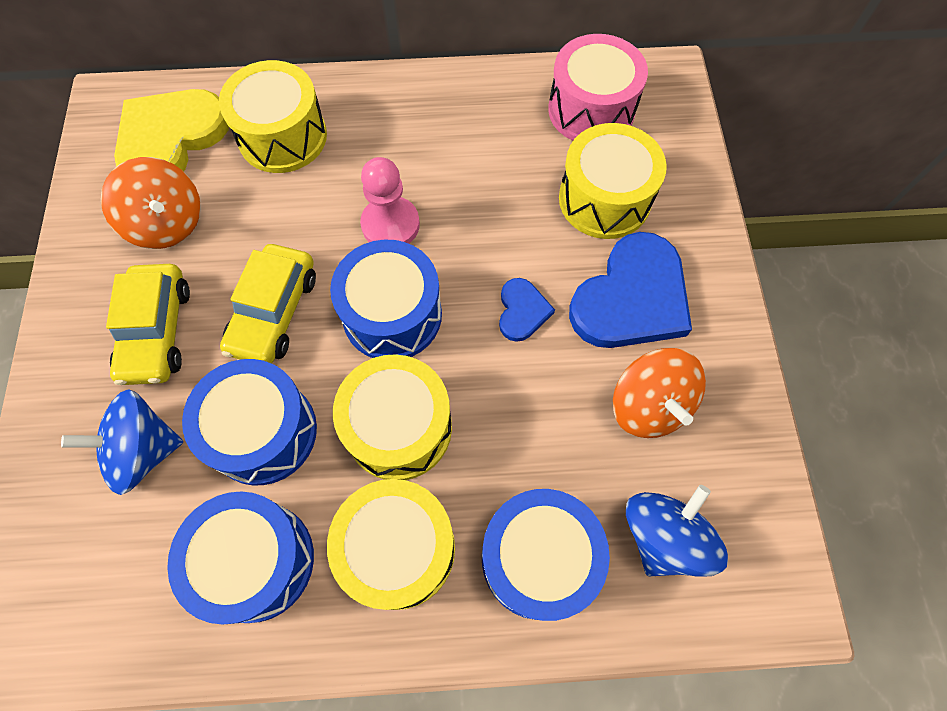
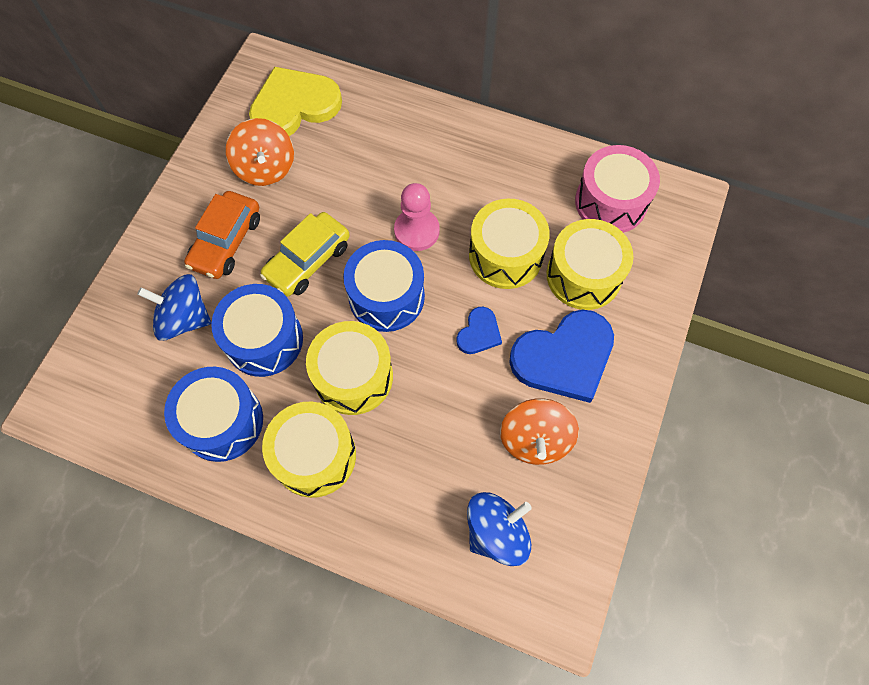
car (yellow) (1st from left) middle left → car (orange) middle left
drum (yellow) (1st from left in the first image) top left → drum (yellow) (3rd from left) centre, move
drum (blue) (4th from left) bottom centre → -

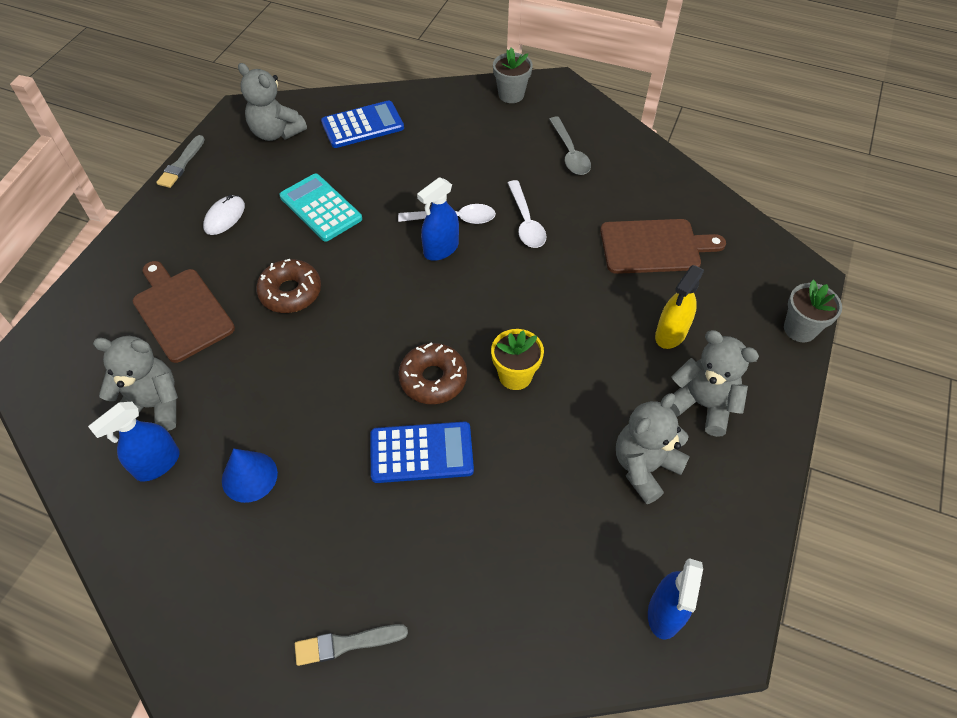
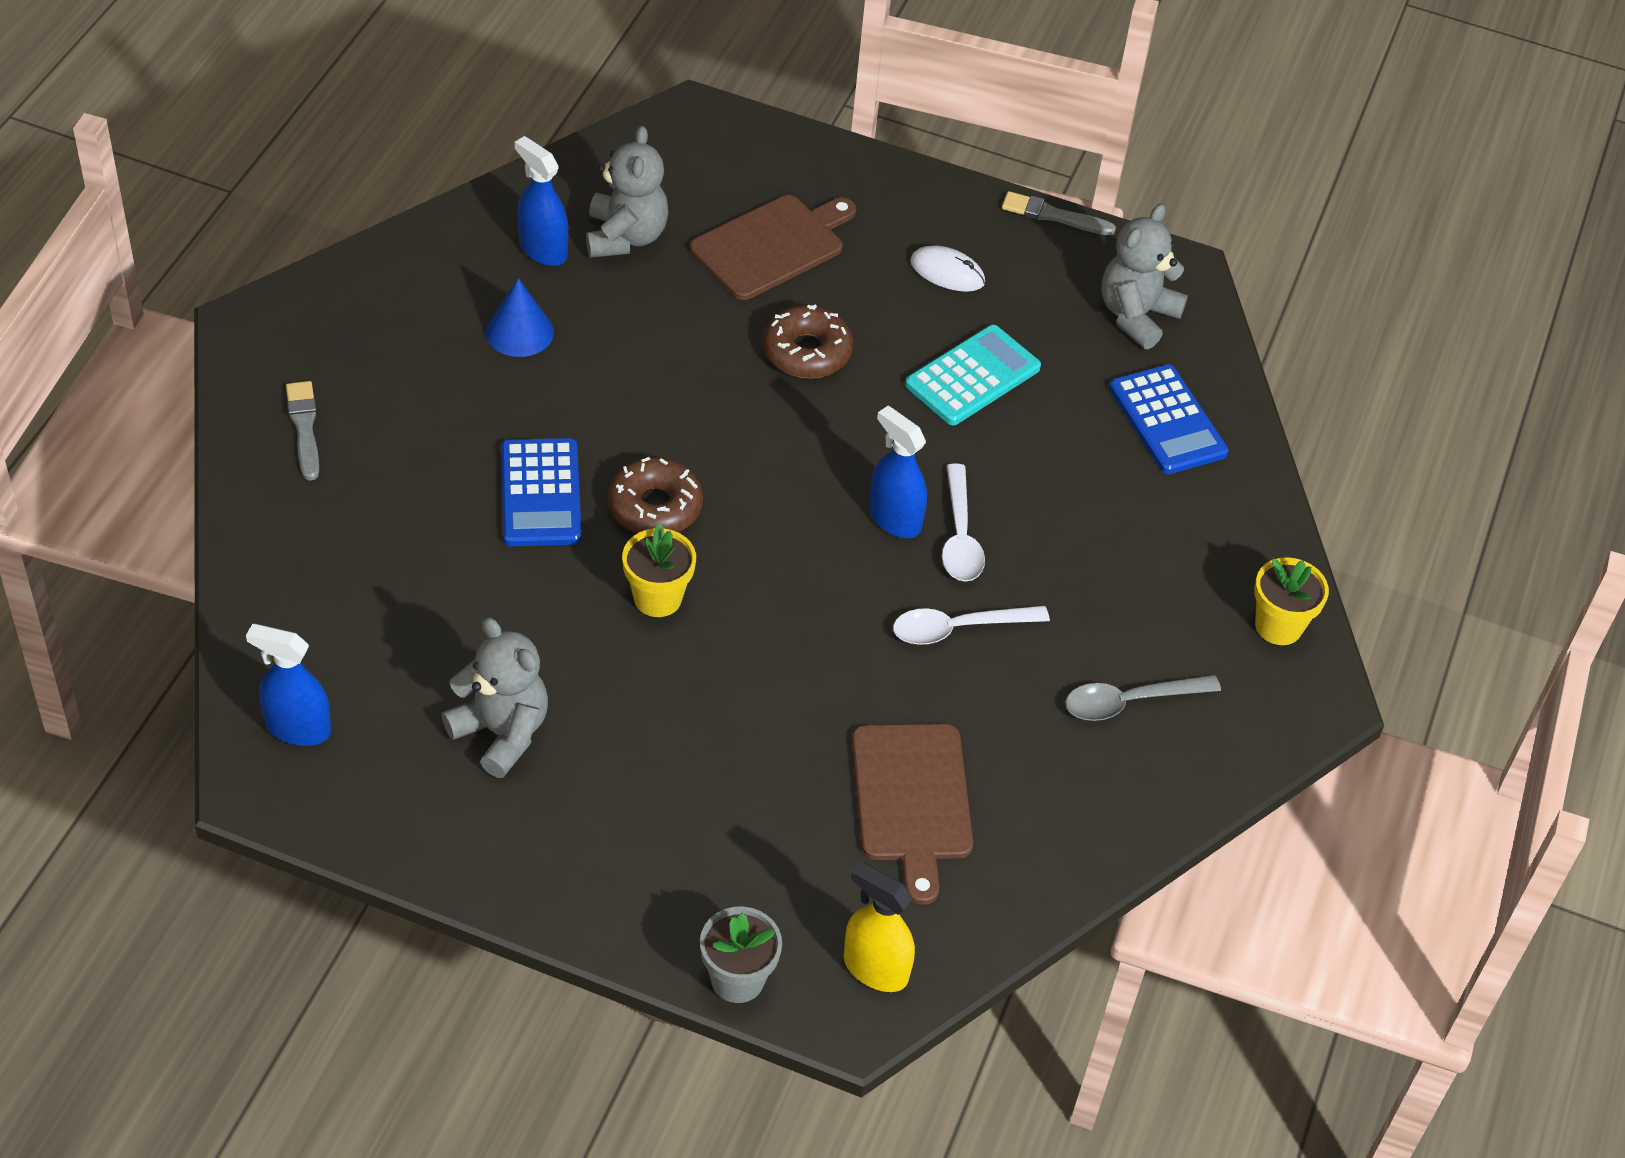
spray bottle (yellow) middle right → spray bottle (yellow) bottom centre, move
flower pot (grey) (1st from left) top centre → flower pot (yellow) (2nd from left) middle right
teddy bear (grey) (4th from left) middle right → -

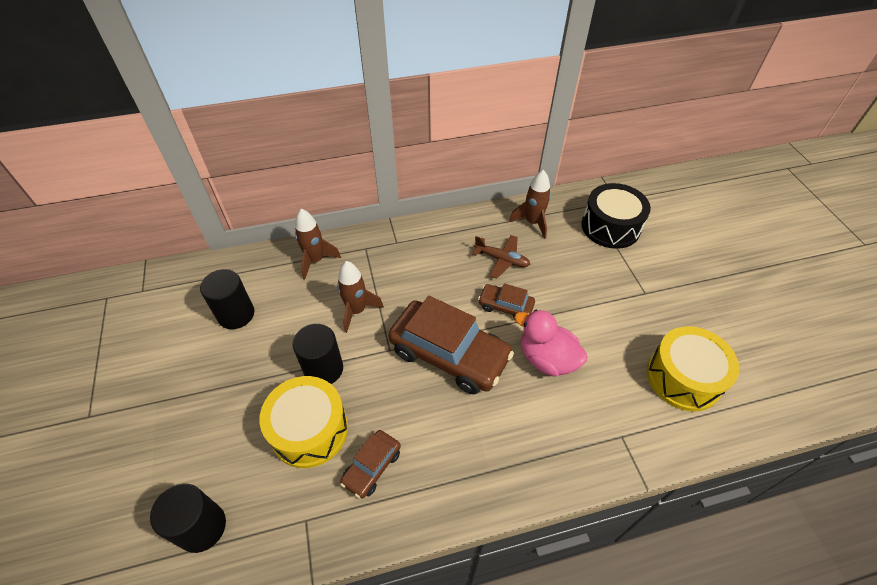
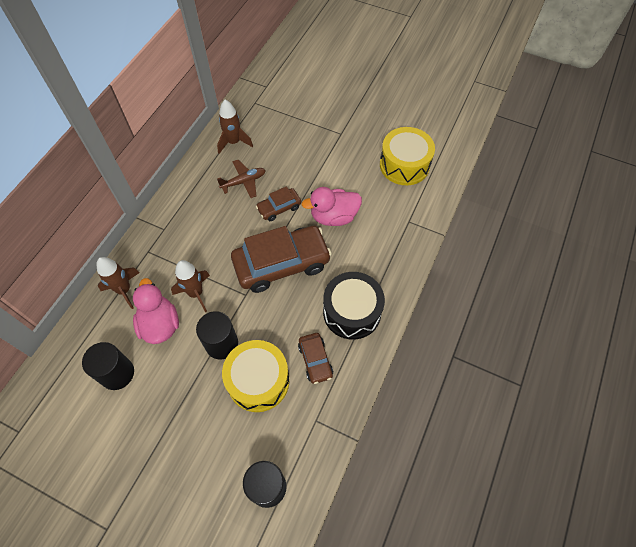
- → duck (pink) (1st from left) middle left
drum (black) middle right → drum (black) centre, move

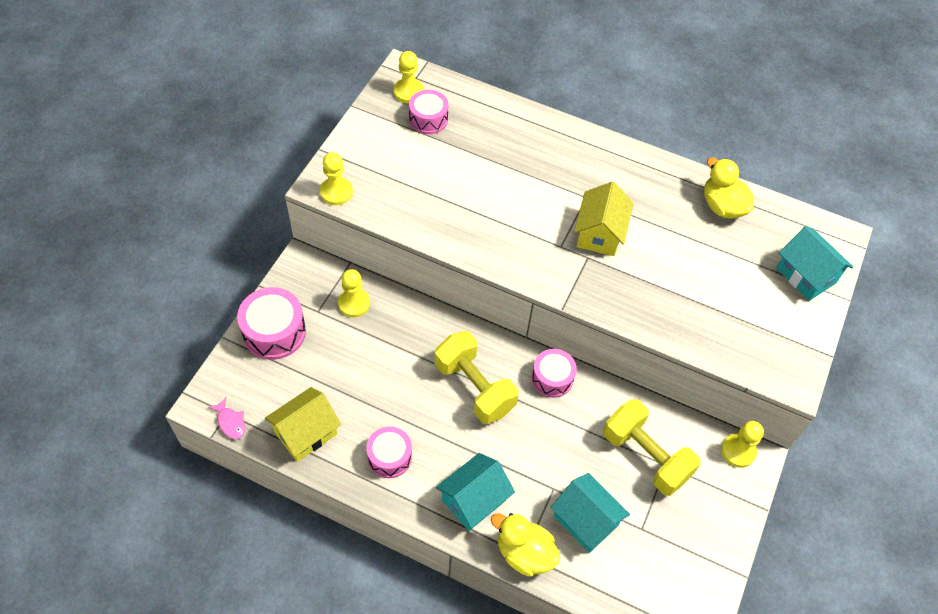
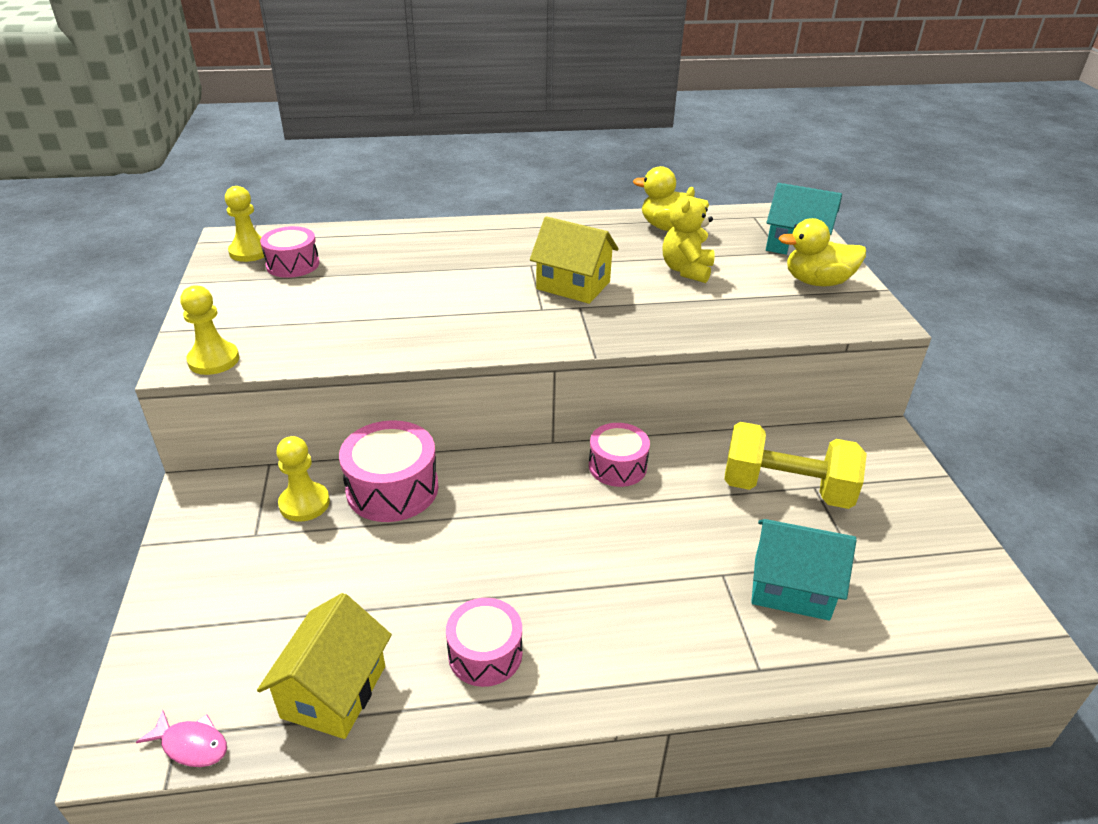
drum (pink) (1st from left in the first image) middle left → drum (pink) (2nd from left) centre, move
house (yellow) (2nd from left) centre → house (yellow) (2nd from left) top centre, 45 degrees counterclockwise
- → teddy bear (yellow) top centre
duck (yellow) (1st from left in the first image) bottom centre → duck (yellow) (2nd from left) top right, move
dumbbell (yellow) (1st from left) centre → -
house (turquoise) (1st from left) bottom centre → -
pawn (yellow) (4th from left) bottom right → -

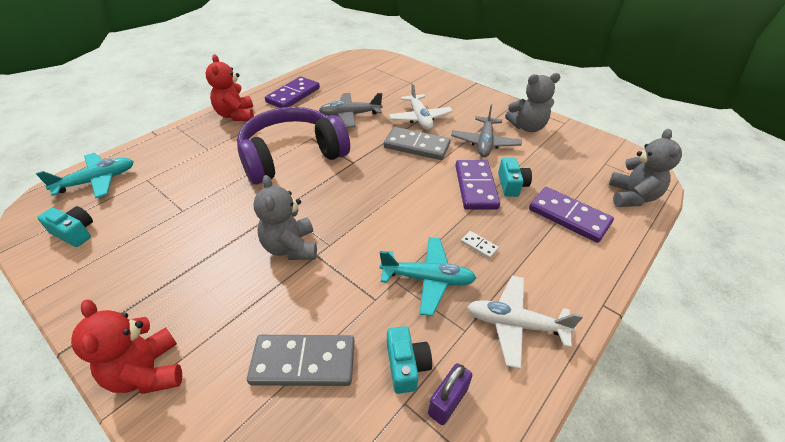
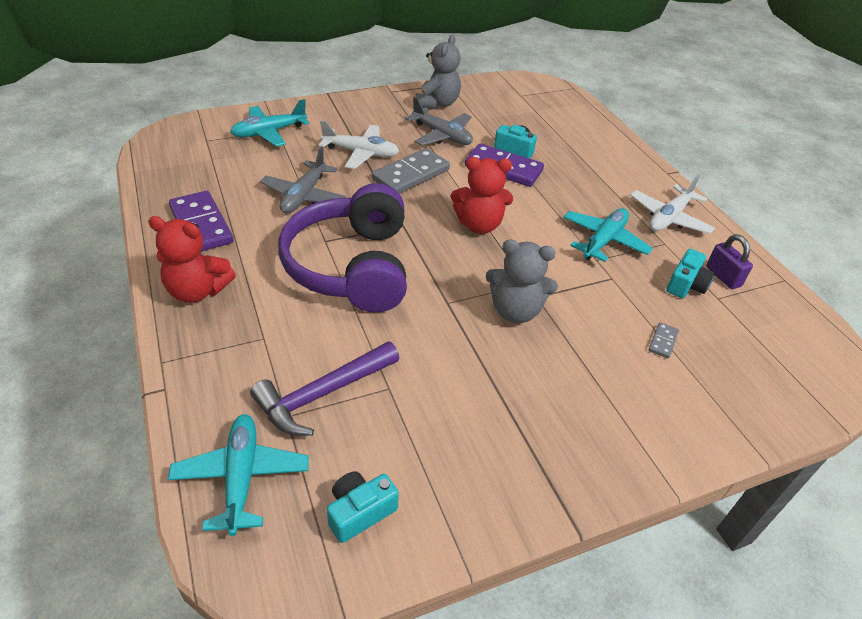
- → plane (turquoise) (2nd from left) top left
- → hammer (purple) centre
teddy bear (red) (1st from left in the first image) bottom left → teddy bear (red) (2nd from left) top centre, move
domino (grey) (1st from left in the first image) bottom centre → domino (grey) (2nd from left) middle right, x0.44
camera (turquoise) (2nd from left in the first image) bottom centre → camera (turquoise) (3rd from left) middle right, 105 degrees clockwise
domino (white) centre → -
domino (purple) (3rd from left) middle right → -
teddy bear (grey) (3rd from left) middle right → -

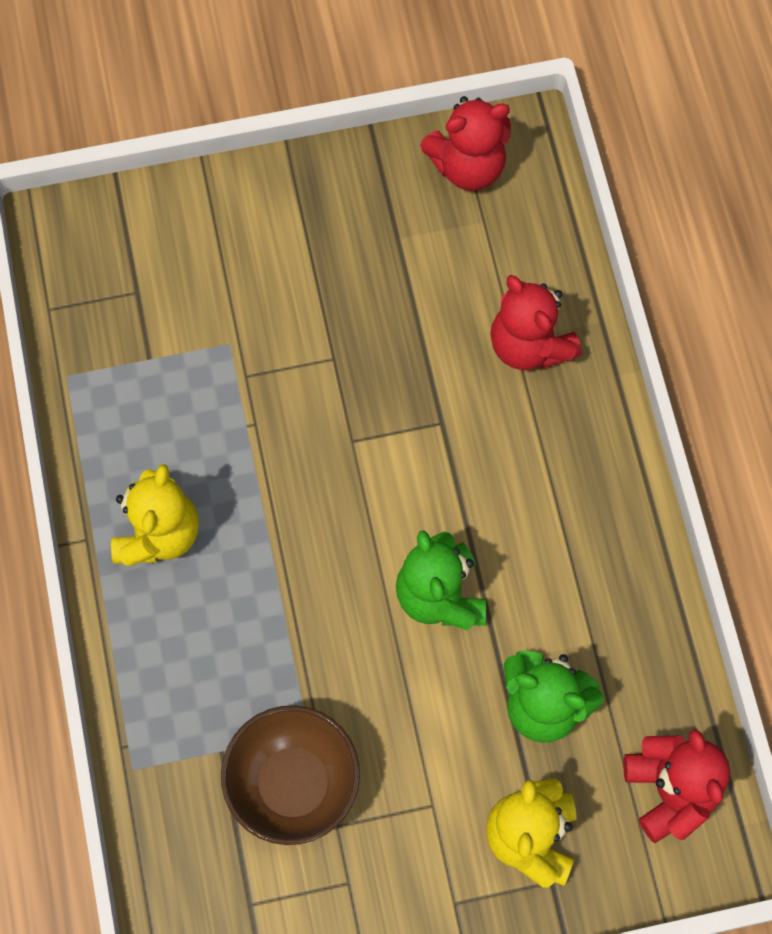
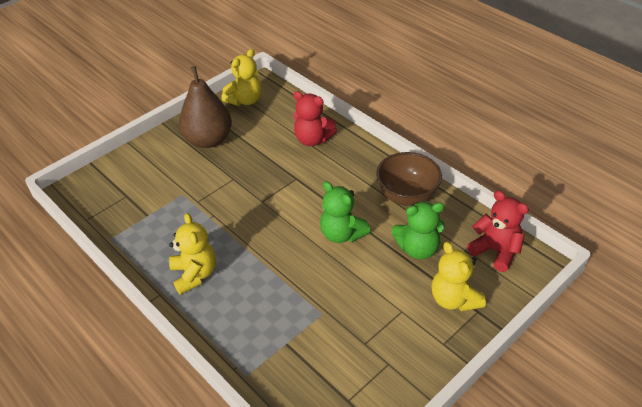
- → pear (brown) top left
teddy bear (red) (1st from left) top centre → teddy bear (yellow) (2nd from left) top centre
bowl (brown) bottom centre → bowl (brown) centre, move

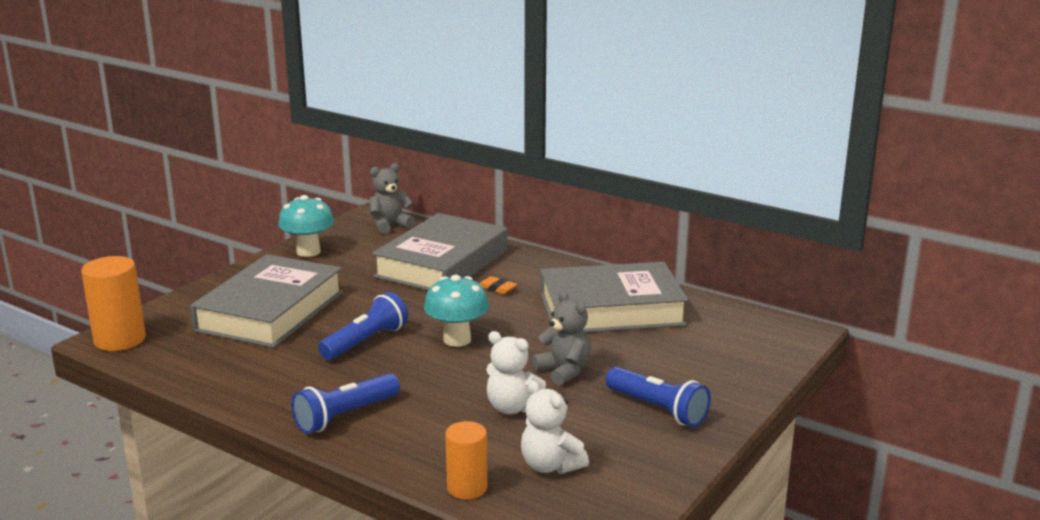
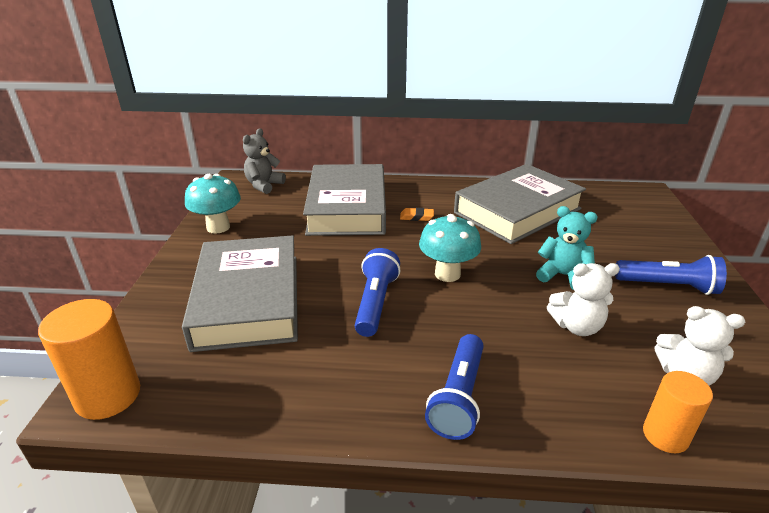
teddy bear (grey) (2nd from left) centre → teddy bear (turquoise) middle right

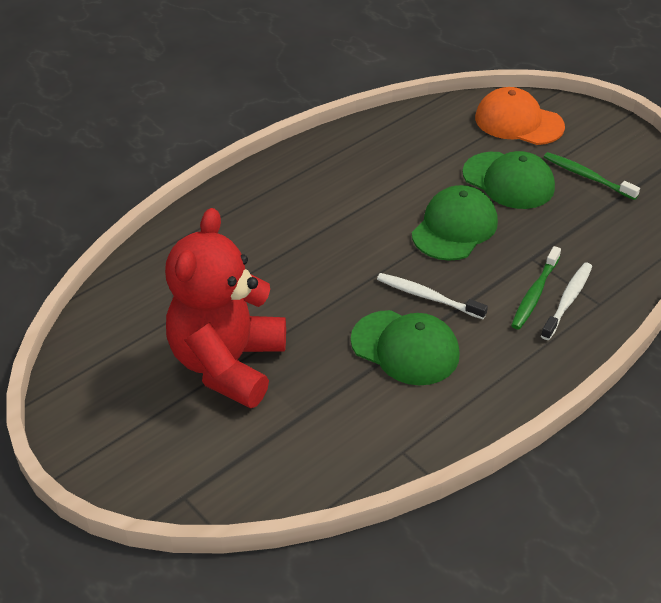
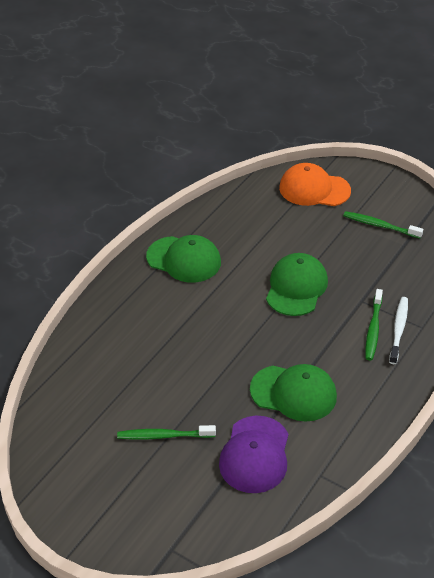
teddy bear (red) centre → toothbrush (green) (1st from left) bottom centre
cap (green) (3rd from left in the first image) top right → cap (green) (1st from left) centre, move
- → cap (purple) bottom centre
toothbrush (white) (1st from left) centre → -

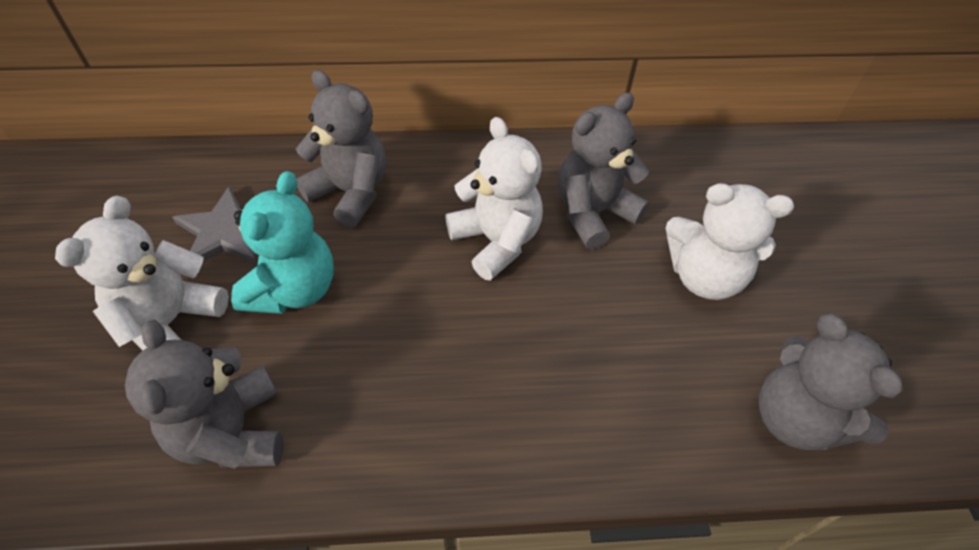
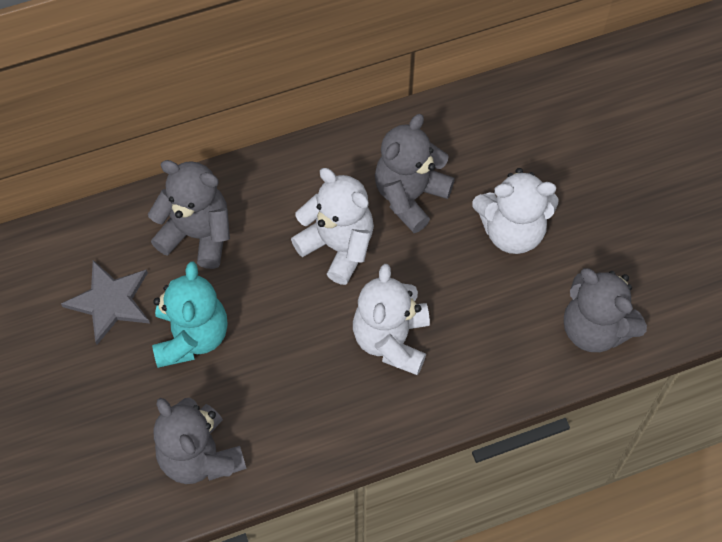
teddy bear (white) (1st from left in the first image) middle left → teddy bear (white) (2nd from left) centre, move

